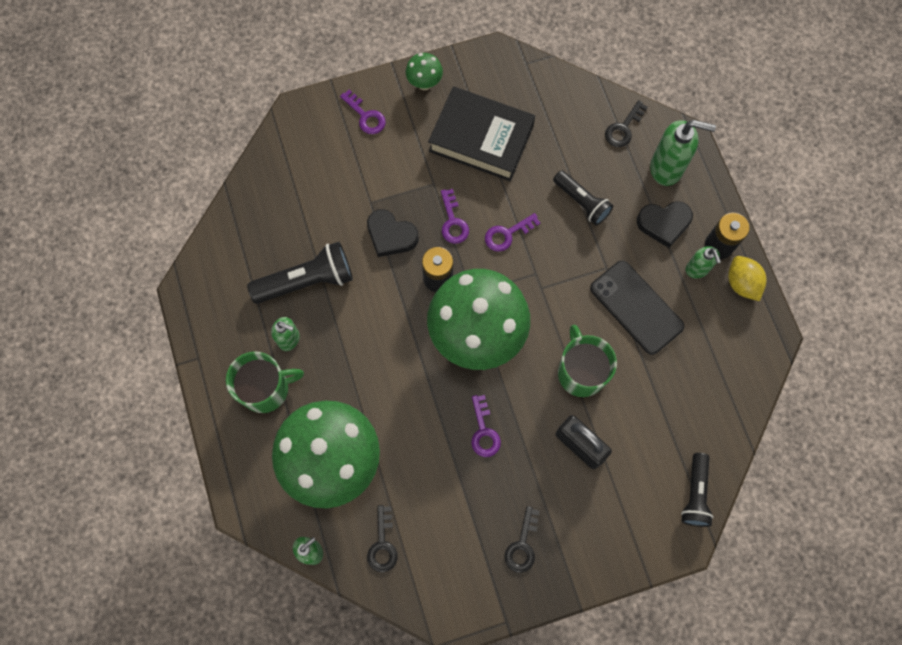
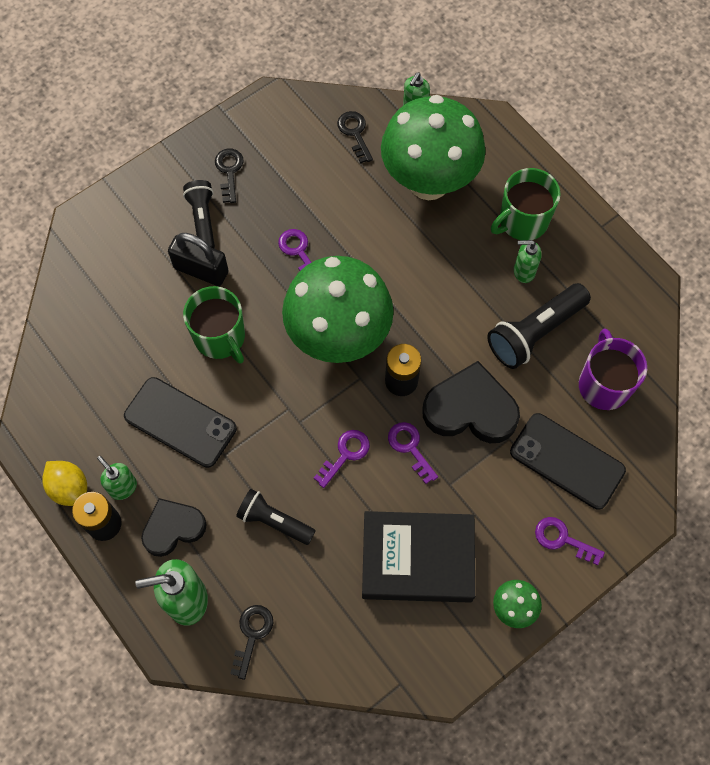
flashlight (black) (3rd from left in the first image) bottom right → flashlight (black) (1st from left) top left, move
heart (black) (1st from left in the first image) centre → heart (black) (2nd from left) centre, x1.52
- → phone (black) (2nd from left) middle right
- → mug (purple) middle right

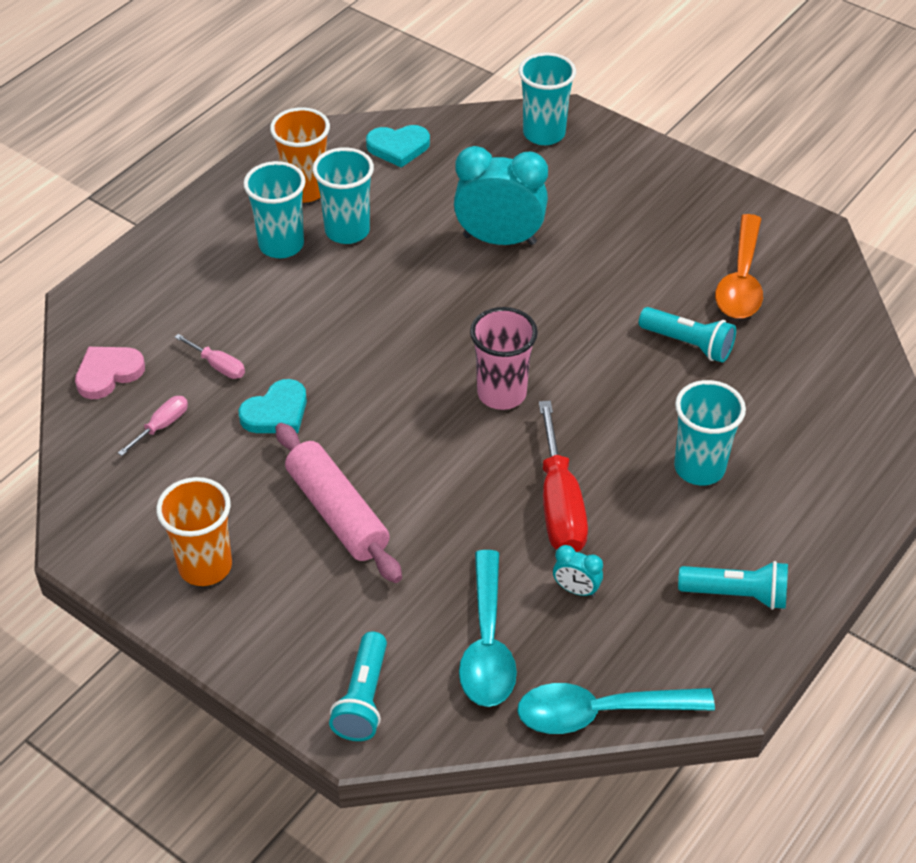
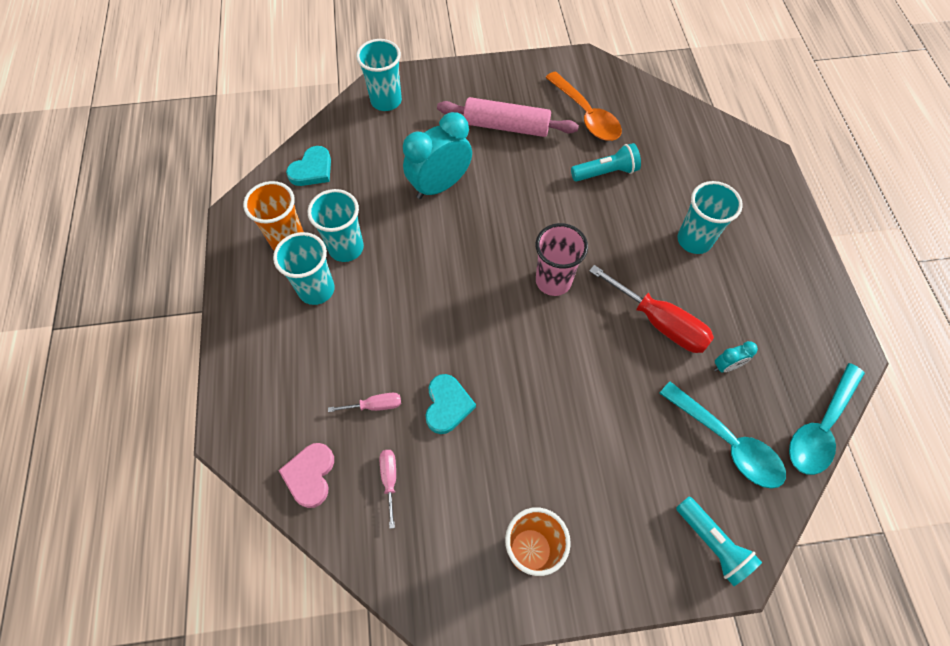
rolling pin (pink) centre → rolling pin (pink) top centre, move
flashlight (turquoise) (3rd from left) bottom right → -

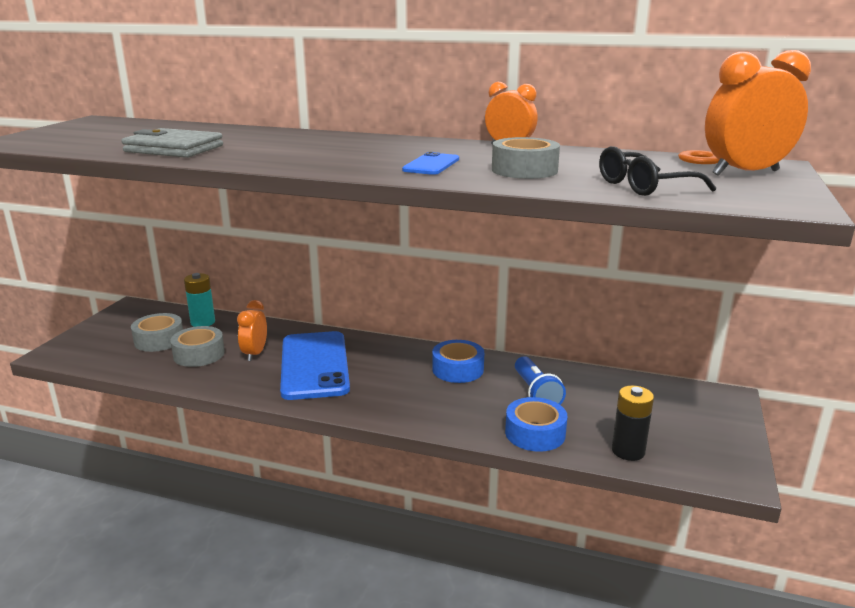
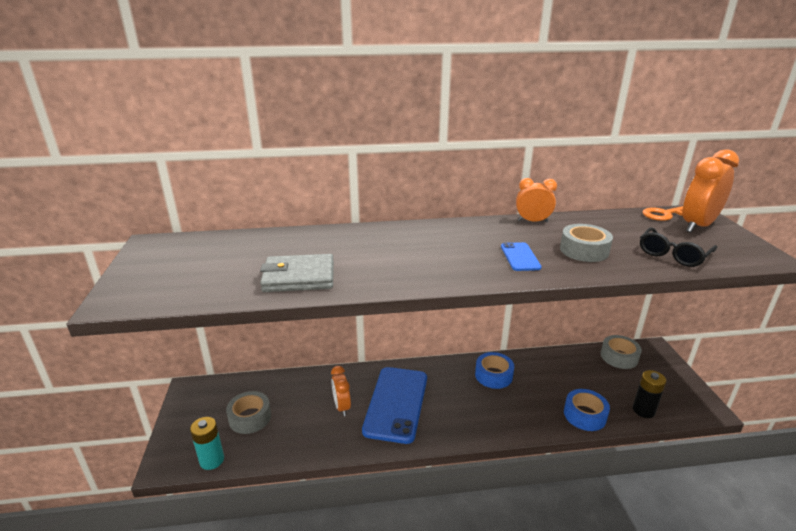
battery (turquoise) middle left → battery (turquoise) bottom left, move
phone (blue) (1st from left) centre → phone (blue) (1st from left) bottom centre, 45 degrees clockwise
tape (grey) (2nd from left in the first image) middle left → tape (grey) (3rd from left) middle right, move
flashlight (blue) centre → -

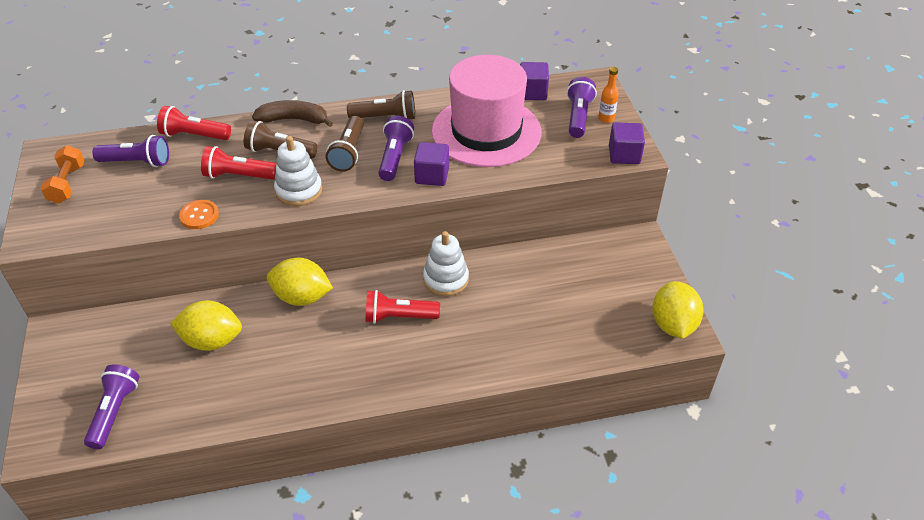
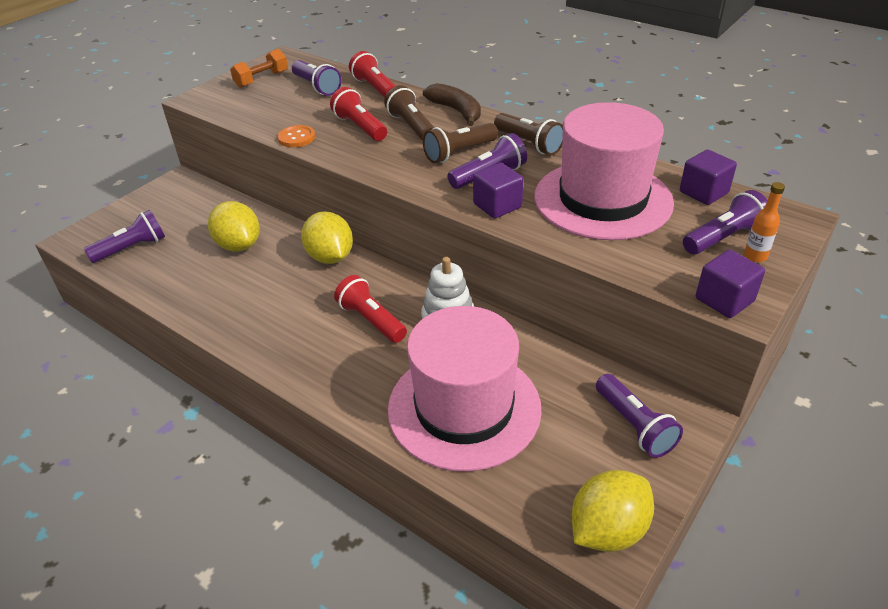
- → hat (pink) (1st from left) centre
- → flashlight (purple) (4th from left) bottom right
stacking toy (white) (1st from left) top left → -

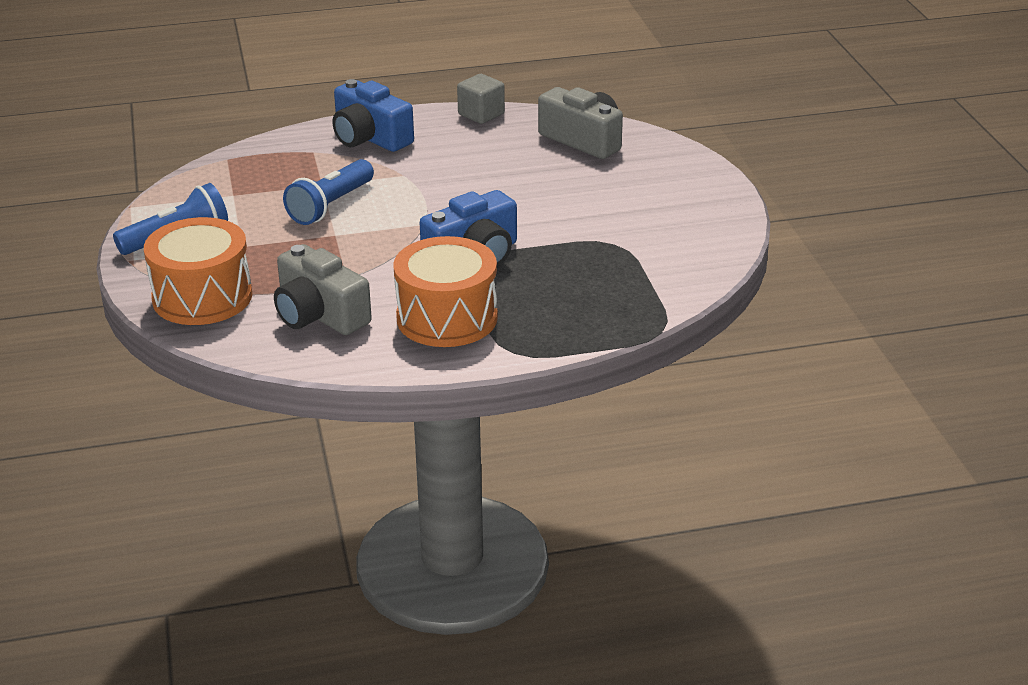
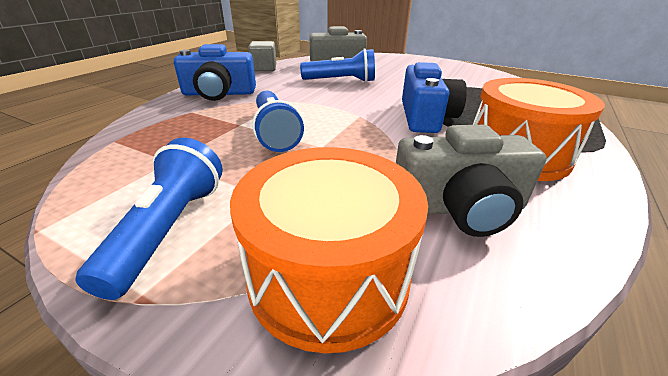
- → flashlight (blue) (3rd from left) top centre

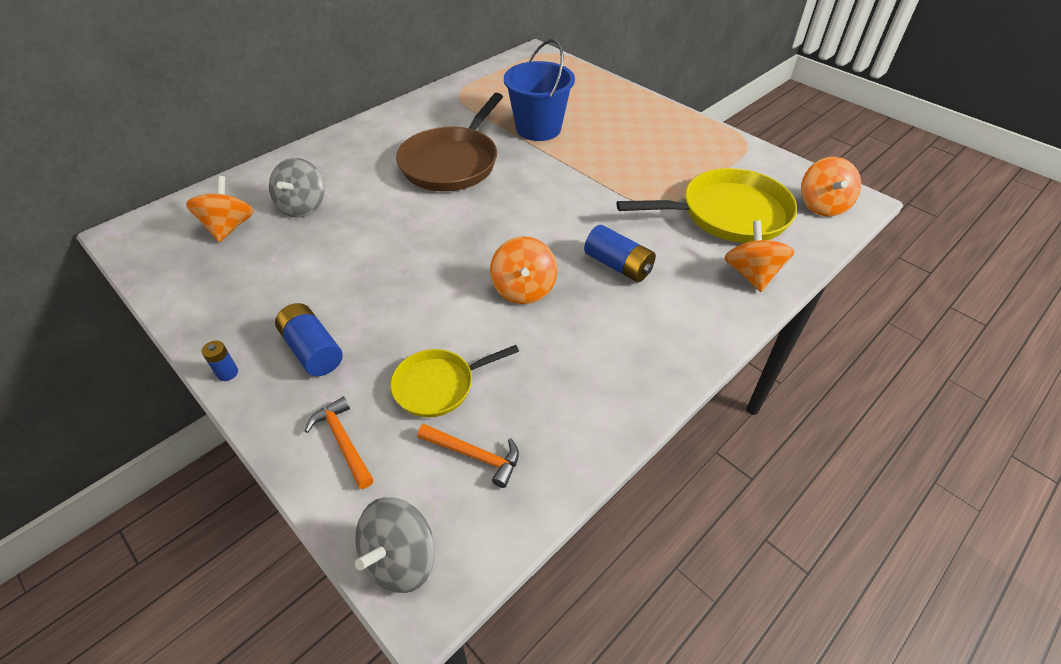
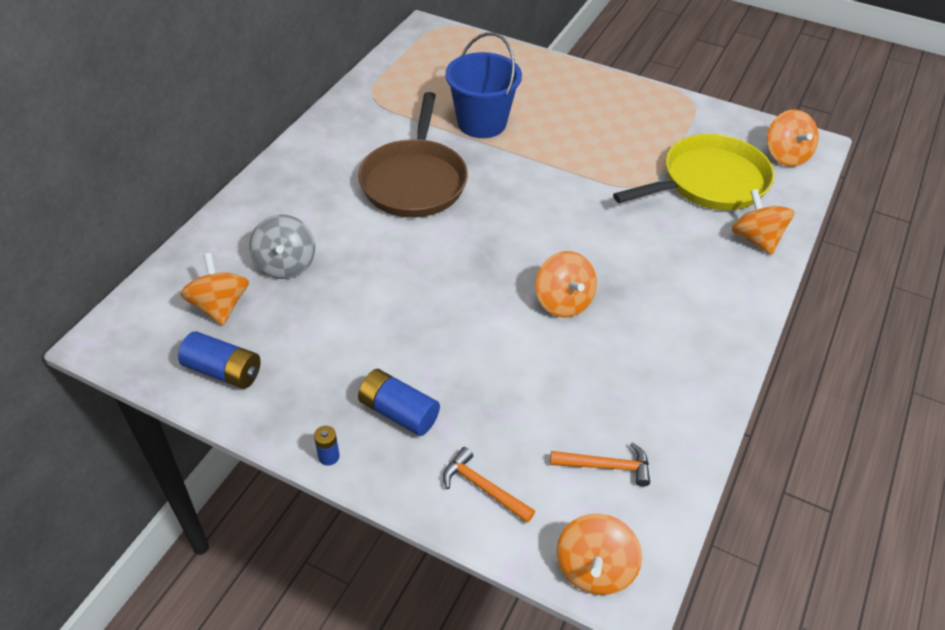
battery (blue) (3rd from left in the first image) centre → battery (blue) (1st from left) middle left, move
spinning top (grey) (2nd from left) bottom centre → spinning top (orange) (3rd from left) bottom centre
pan (yellow) (1st from left) centre → -

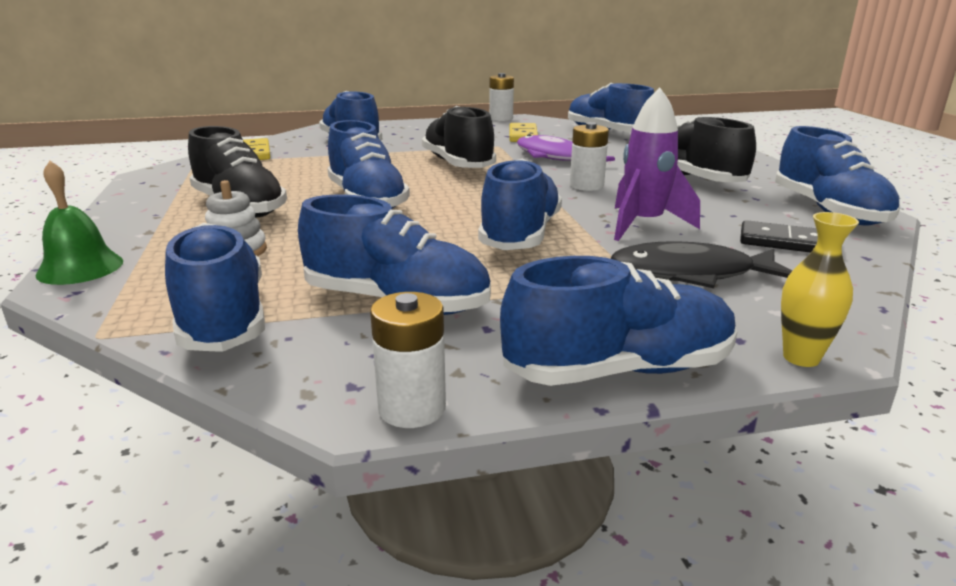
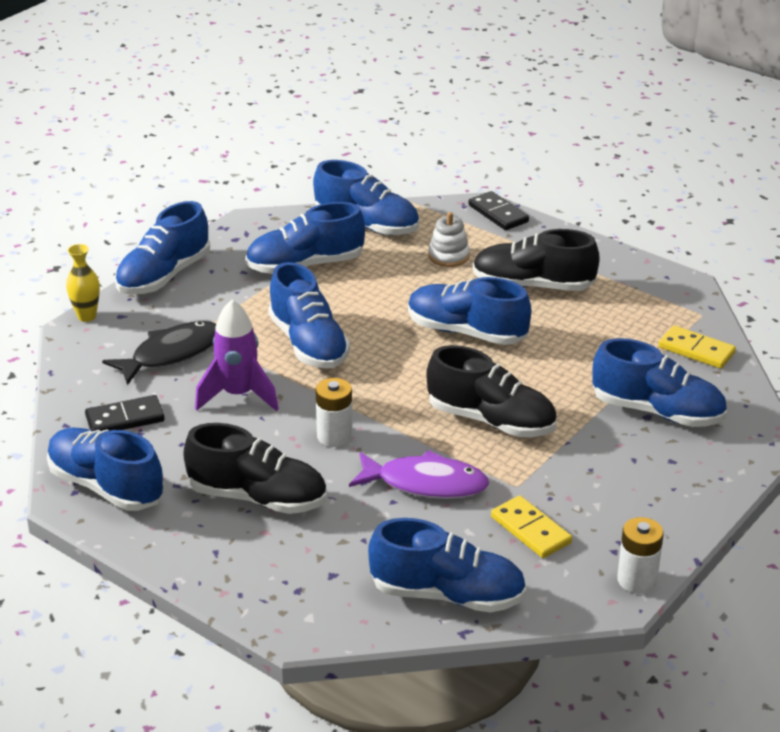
bell (green) middle left → domino (black) (2nd from left) top centre
battery (white) (1st from left) centre → -

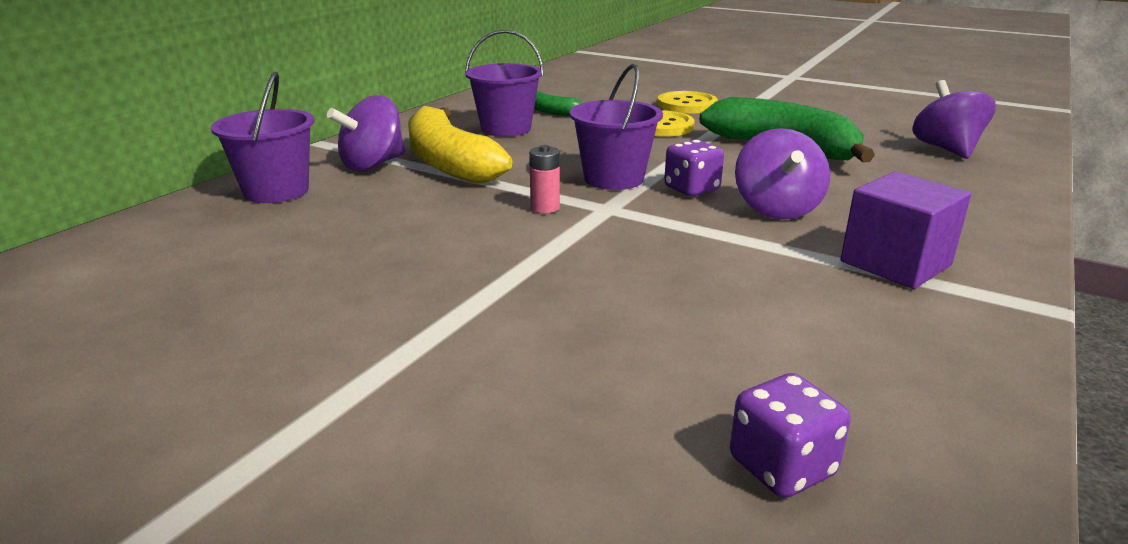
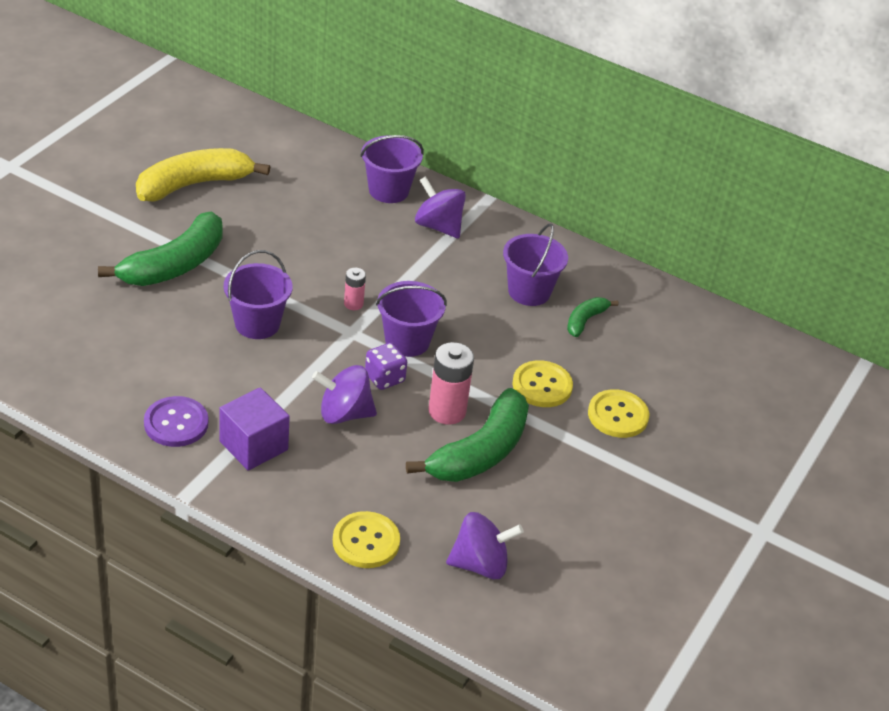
- → banana (green) (1st from left) middle left
banana (yellow) top centre → banana (yellow) top left, move
- → button (purple) middle left
- → bucket (purple) (1st from left) middle left
- → button (yellow) (1st from left) bottom centre
- → battery (pink) (2nd from left) centre
dice (purple) (2nd from left) bottom right → -

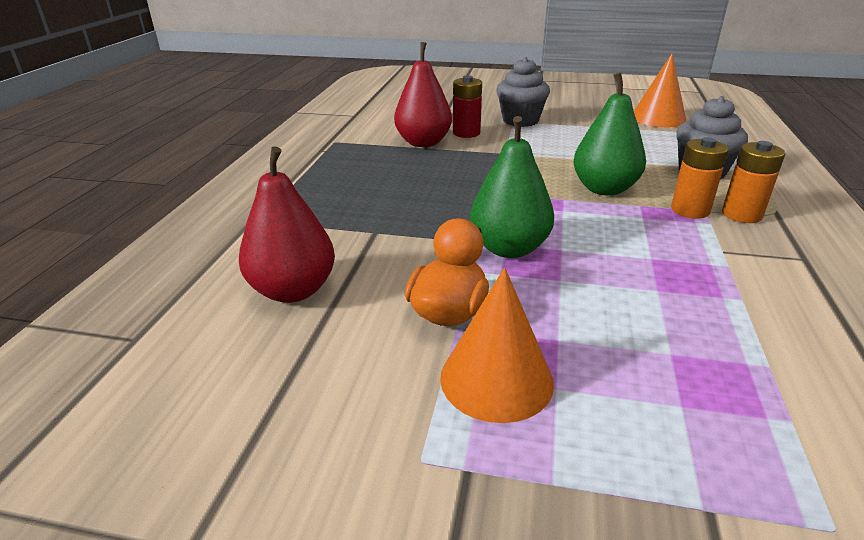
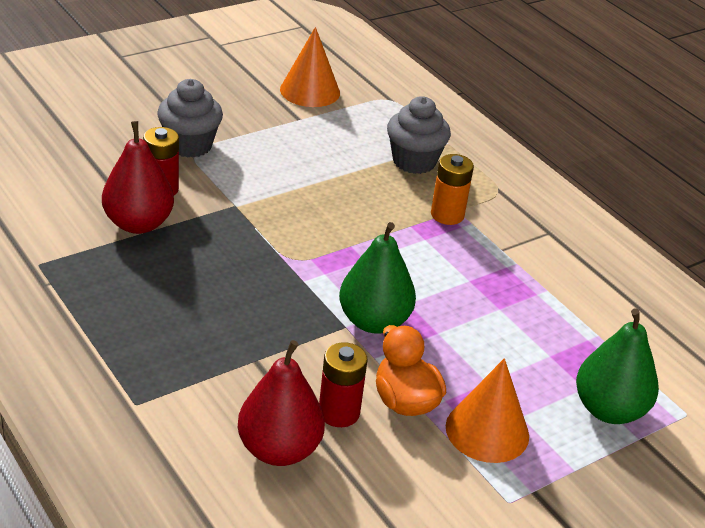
- → battery (red) (2nd from left) bottom centre
pear (green) (2nd from left) top right → pear (green) (2nd from left) bottom right, move
battery (orange) (2nd from left) middle right → -

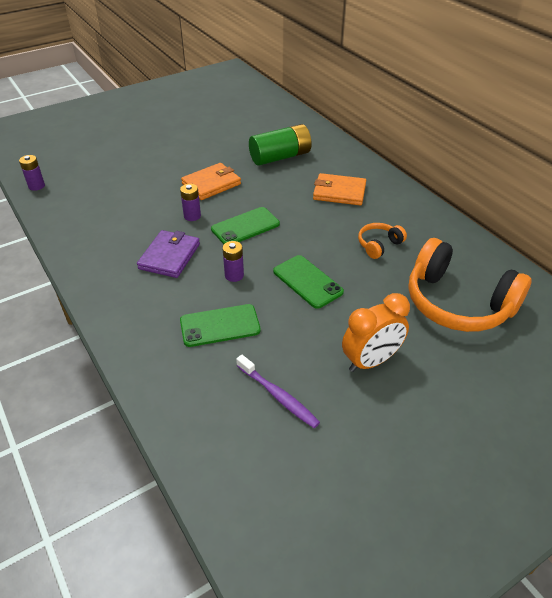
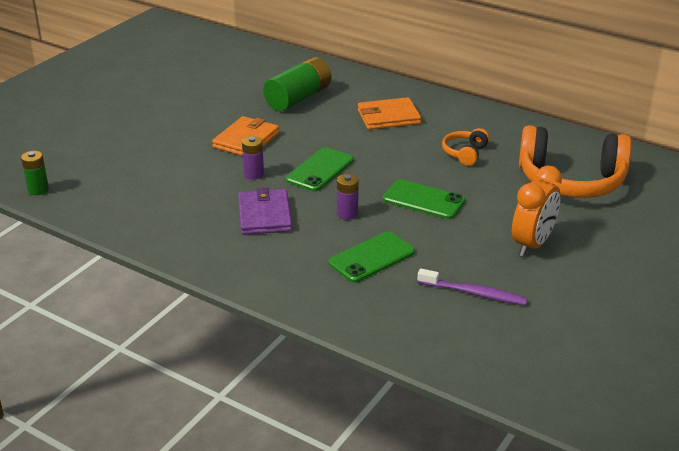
battery (purple) (1st from left) top left → battery (green) (1st from left) middle left

